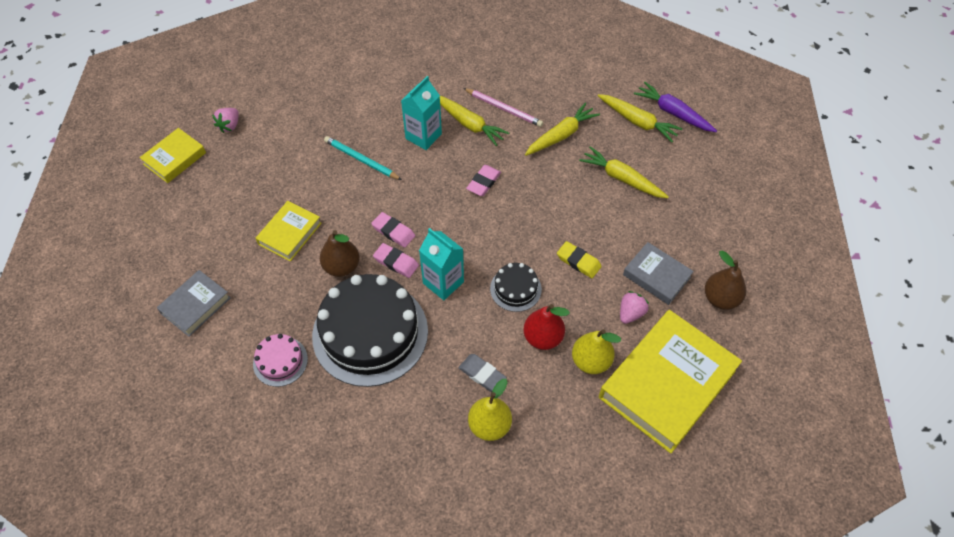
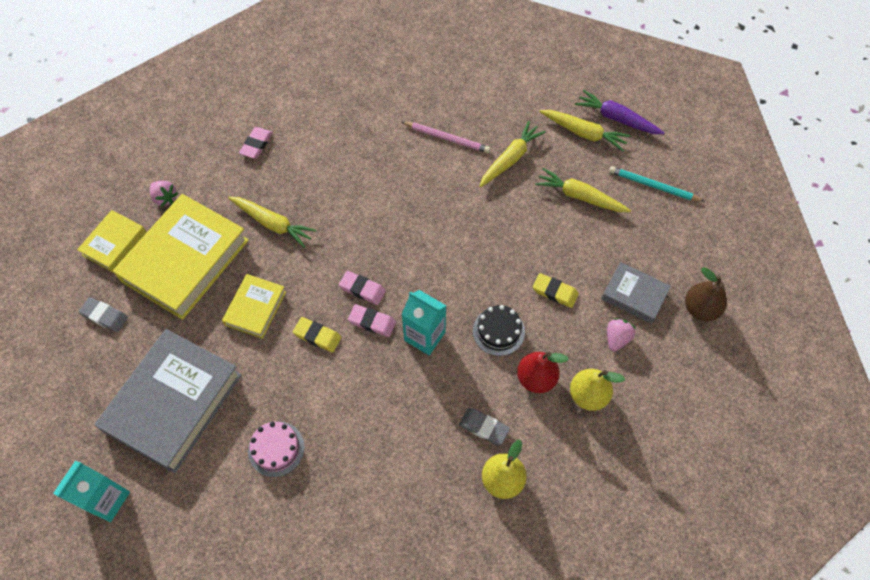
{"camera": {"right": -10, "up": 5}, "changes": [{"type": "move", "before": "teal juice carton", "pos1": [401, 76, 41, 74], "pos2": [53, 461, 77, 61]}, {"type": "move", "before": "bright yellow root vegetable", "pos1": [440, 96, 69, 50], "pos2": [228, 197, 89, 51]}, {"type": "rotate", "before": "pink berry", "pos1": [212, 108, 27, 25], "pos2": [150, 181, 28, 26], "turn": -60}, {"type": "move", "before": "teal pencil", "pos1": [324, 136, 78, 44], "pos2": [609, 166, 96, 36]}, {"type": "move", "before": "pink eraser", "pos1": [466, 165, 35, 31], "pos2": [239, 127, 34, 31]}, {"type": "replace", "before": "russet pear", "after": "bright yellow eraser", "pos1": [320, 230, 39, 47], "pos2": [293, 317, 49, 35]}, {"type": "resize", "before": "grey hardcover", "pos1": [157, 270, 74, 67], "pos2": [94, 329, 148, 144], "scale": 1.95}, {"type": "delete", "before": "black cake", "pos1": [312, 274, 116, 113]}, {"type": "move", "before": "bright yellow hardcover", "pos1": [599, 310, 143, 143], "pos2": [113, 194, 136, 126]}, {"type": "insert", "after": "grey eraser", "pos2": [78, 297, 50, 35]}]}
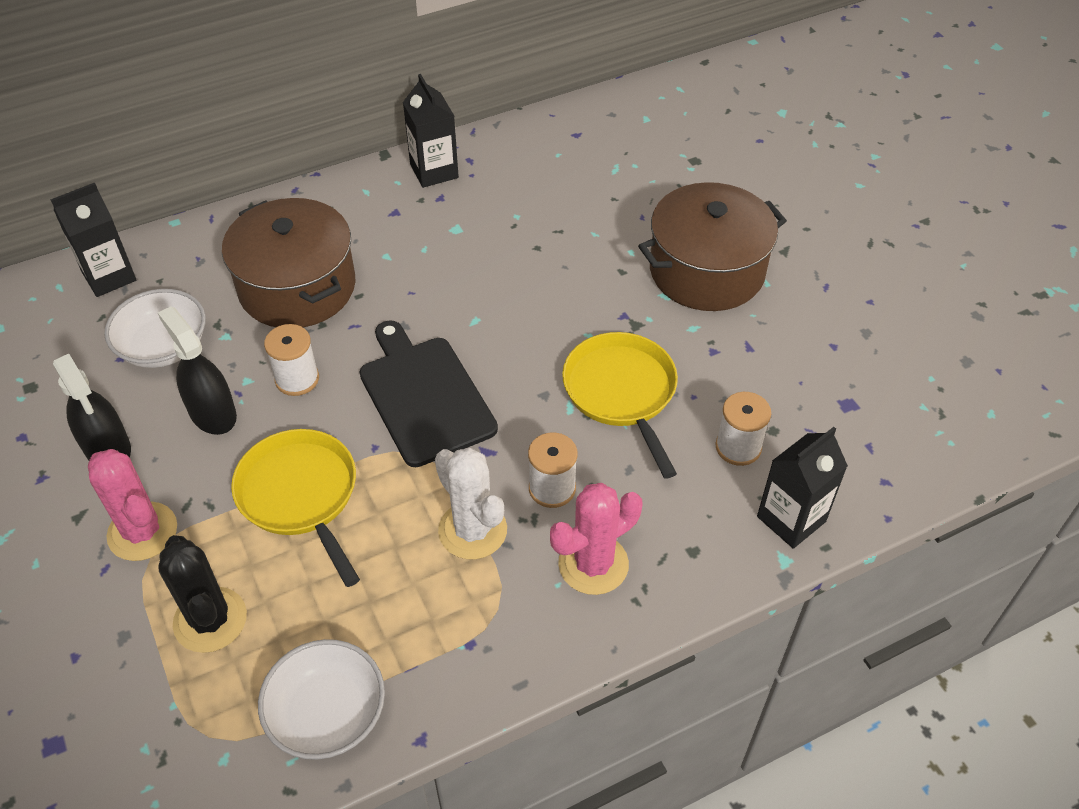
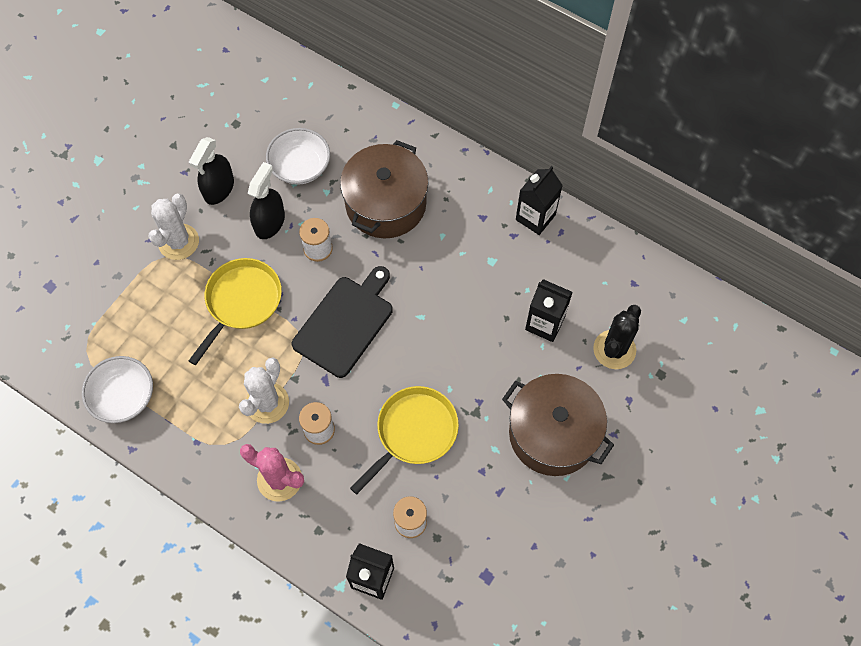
{"camera": {"right": 60, "up": 15}, "changes": [{"type": "move", "before": "black juice carton", "pos1": [51, 182, 85, 115], "pos2": [525, 279, 48, 63]}, {"type": "recolor", "before": "pink cactus", "after": "snow-white cactus", "pos1": [88, 449, 89, 112], "pos2": [148, 194, 51, 66]}, {"type": "move", "before": "black cactus", "pos1": [158, 535, 89, 118], "pos2": [593, 305, 48, 64]}]}
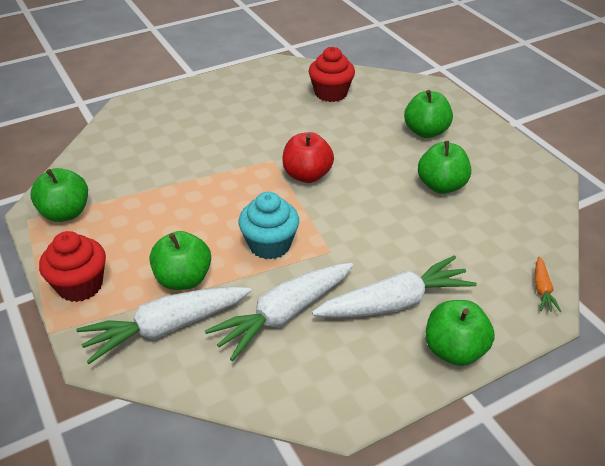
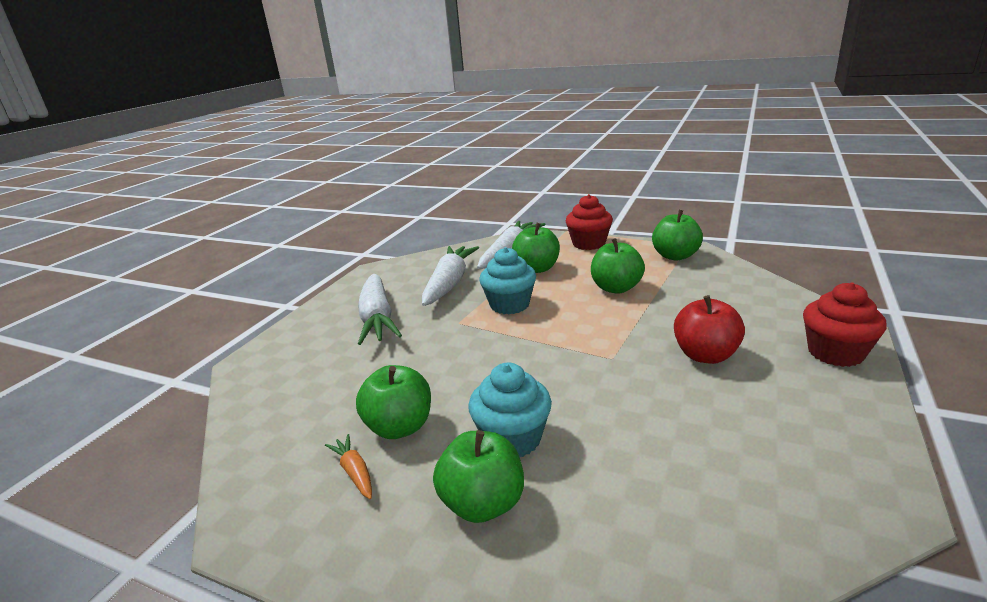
{"camera": {"right": 145, "up": -15}, "changes": [{"type": "move", "before": "scarlet cupcake", "pos1": [309, 47, 46, 55], "pos2": [803, 282, 84, 85]}, {"type": "move", "before": "scarlet apple fruit", "pos1": [282, 132, 52, 51], "pos2": [674, 295, 71, 69]}, {"type": "rotate", "before": "snow-white root vegetable", "pos1": [312, 256, 165, 62], "pos2": [358, 274, 44, 71], "turn": -45}, {"type": "move", "before": "orange root vegetable", "pos1": [535, 256, 26, 56], "pos2": [325, 434, 47, 65]}, {"type": "move", "before": "emerald apple fruit", "pos1": [426, 300, 69, 66], "pos2": [591, 238, 54, 56]}, {"type": "insert", "after": "teal cupcake", "pos2": [468, 363, 84, 94]}]}
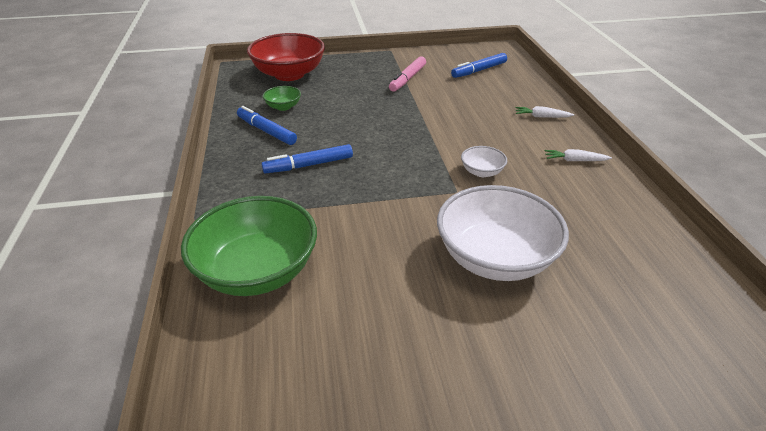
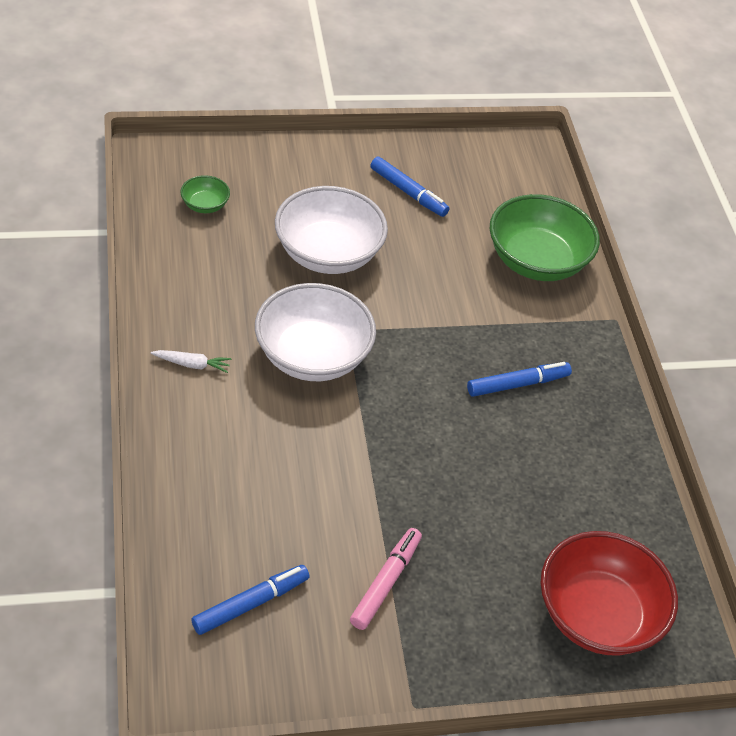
{"camera": {"right": 175, "up": 10}, "changes": [{"type": "move", "before": "emerald serving bowl", "pos1": [263, 86, 38, 25], "pos2": [180, 175, 50, 38]}, {"type": "move", "before": "cobalt marker", "pos1": [237, 106, 60, 39], "pos2": [370, 156, 79, 61]}, {"type": "delete", "before": "snow-white root vegetable", "pos1": [515, 106, 59, 12]}, {"type": "resize", "before": "snow-white serving bowl", "pos1": [461, 146, 46, 31], "pos2": [255, 283, 121, 98], "scale": 2.22}]}
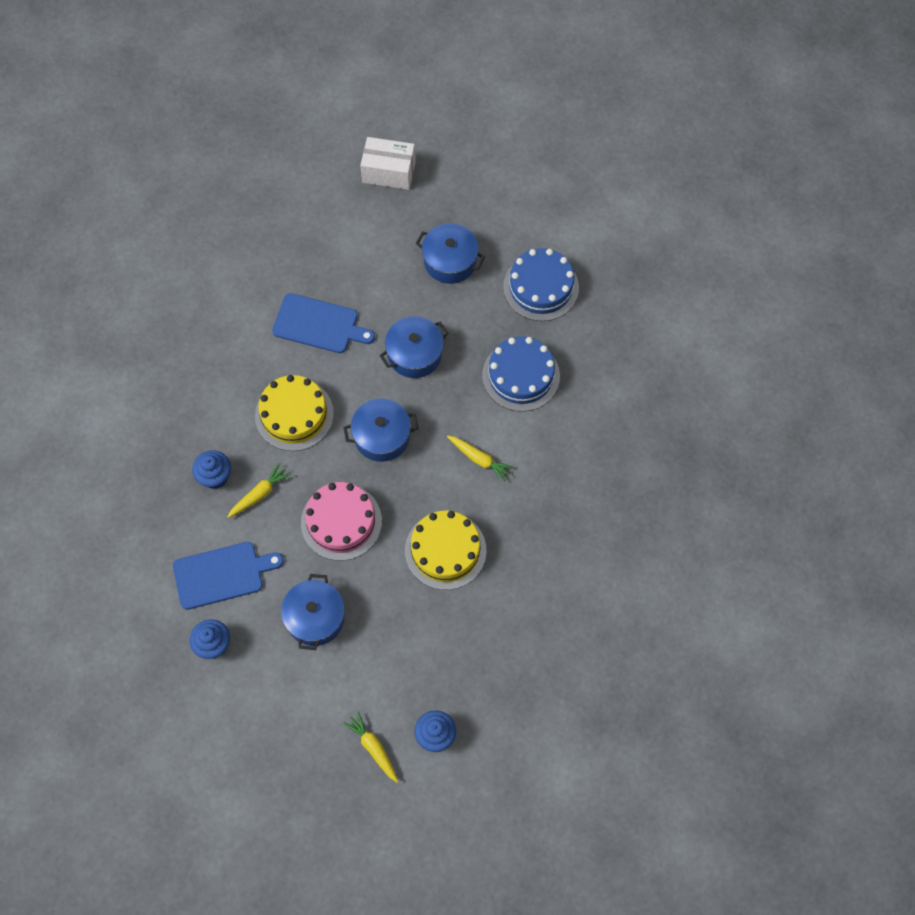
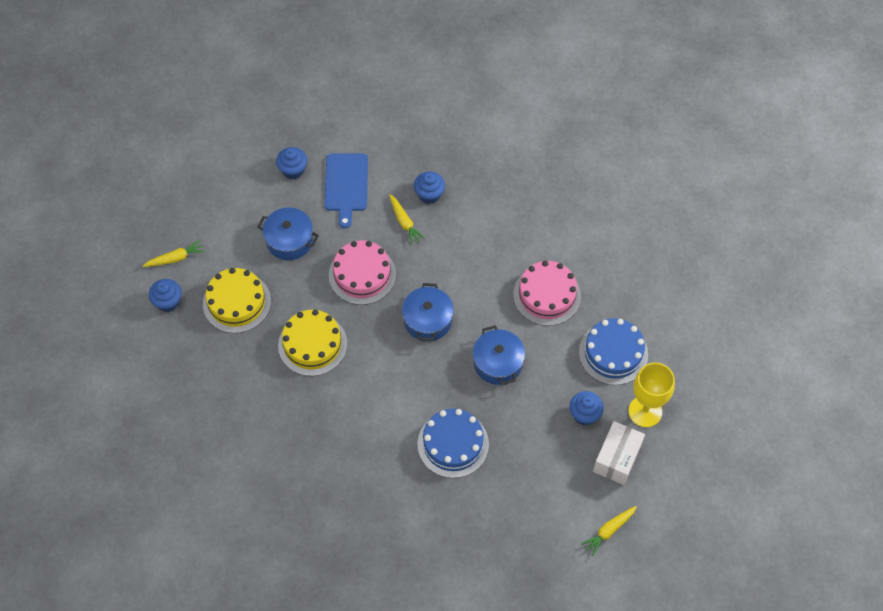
{"camera": {"right": 105, "up": -5}, "changes": [{"type": "move", "before": "snow-white parcel", "pos1": [360, 137, 56, 53], "pos2": [593, 421, 52, 64]}, {"type": "replace", "before": "cobalt stockpot", "after": "cobalt cupcake", "pos1": [415, 223, 70, 61], "pos2": [570, 391, 34, 34]}, {"type": "move", "before": "cobalt cake", "pos1": [503, 248, 76, 73], "pos2": [579, 318, 69, 67]}, {"type": "replace", "before": "cobalt chopping board", "after": "pink cake", "pos1": [272, 293, 103, 60], "pos2": [513, 260, 68, 66]}, {"type": "move", "before": "bright yellow cake", "pos1": [255, 375, 79, 76], "pos2": [203, 268, 68, 65]}, {"type": "move", "before": "bright yellow root vegetable", "pos1": [447, 435, 67, 47], "pos2": [581, 506, 56, 50]}, {"type": "insert", "after": "bright yellow goblet", "pos2": [629, 362, 46, 65]}]}
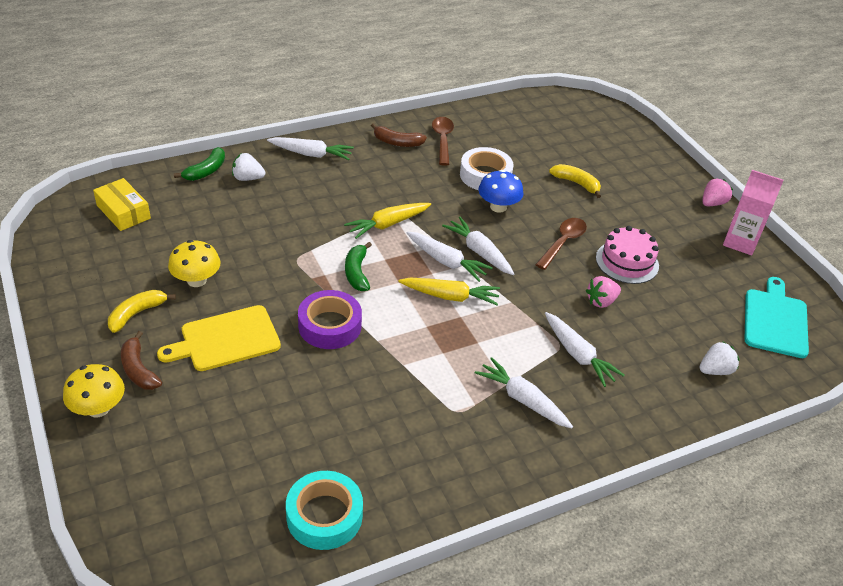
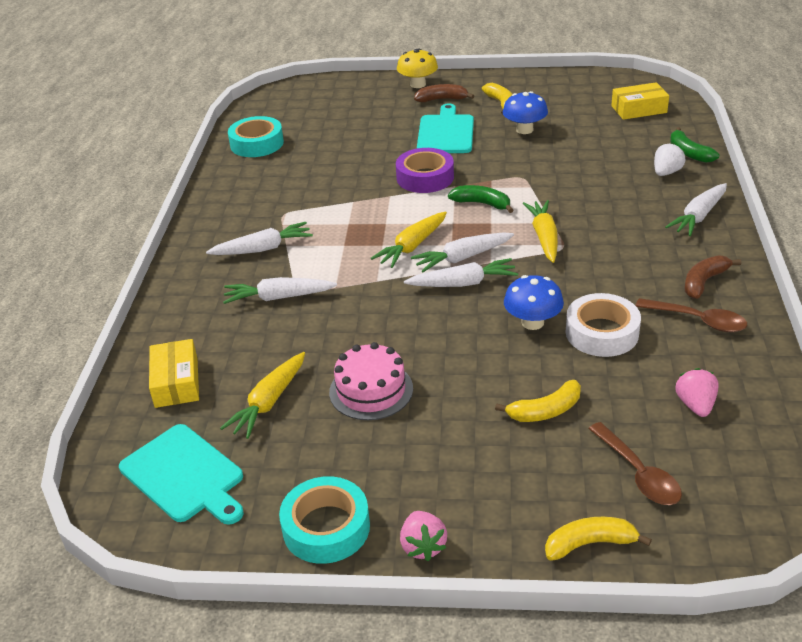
{"camera": {"right": 125, "up": -5}, "changes": [{"type": "replace", "before": "pink juice carton", "after": "teal tape", "pos1": [723, 170, 61, 86], "pos2": [279, 476, 91, 88]}, {"type": "move", "before": "russet tablespoon", "pos1": [535, 218, 52, 52], "pos2": [588, 422, 94, 83]}, {"type": "recolor", "before": "bright yellow fungus", "after": "cobalt fungus", "pos1": [168, 240, 52, 47], "pos2": [503, 91, 45, 43]}, {"type": "move", "before": "pink berry", "pos1": [586, 276, 35, 32], "pos2": [675, 368, 44, 49]}, {"type": "recolor", "before": "bright yellow chopping board", "after": "teal chopping board", "pos1": [157, 305, 124, 66], "pos2": [417, 103, 57, 50]}, {"type": "replace", "before": "snow-white berry", "after": "bright yellow parcel", "pos1": [699, 341, 41, 34], "pos2": [149, 339, 50, 69]}, {"type": "insert", "after": "bright yellow root vegetable", "pos2": [220, 352, 85, 87]}, {"type": "insert", "after": "bright yellow banana", "pos2": [545, 517, 107, 44]}]}
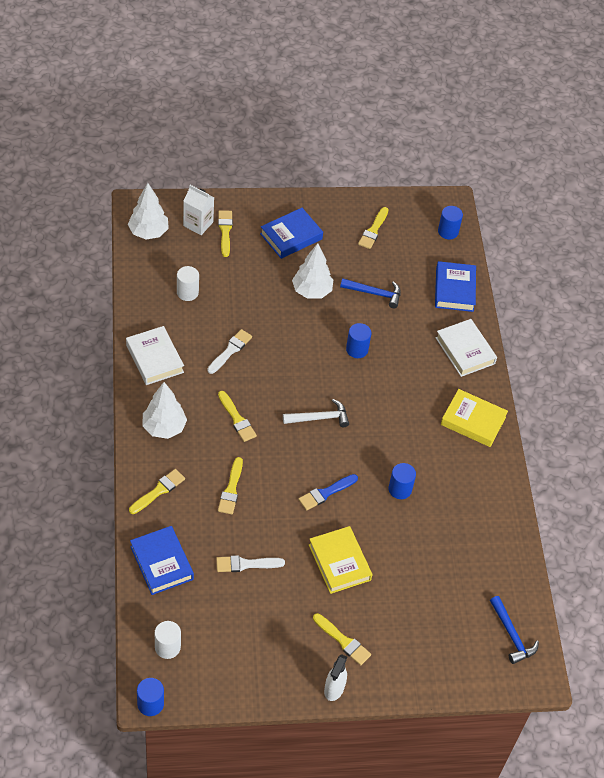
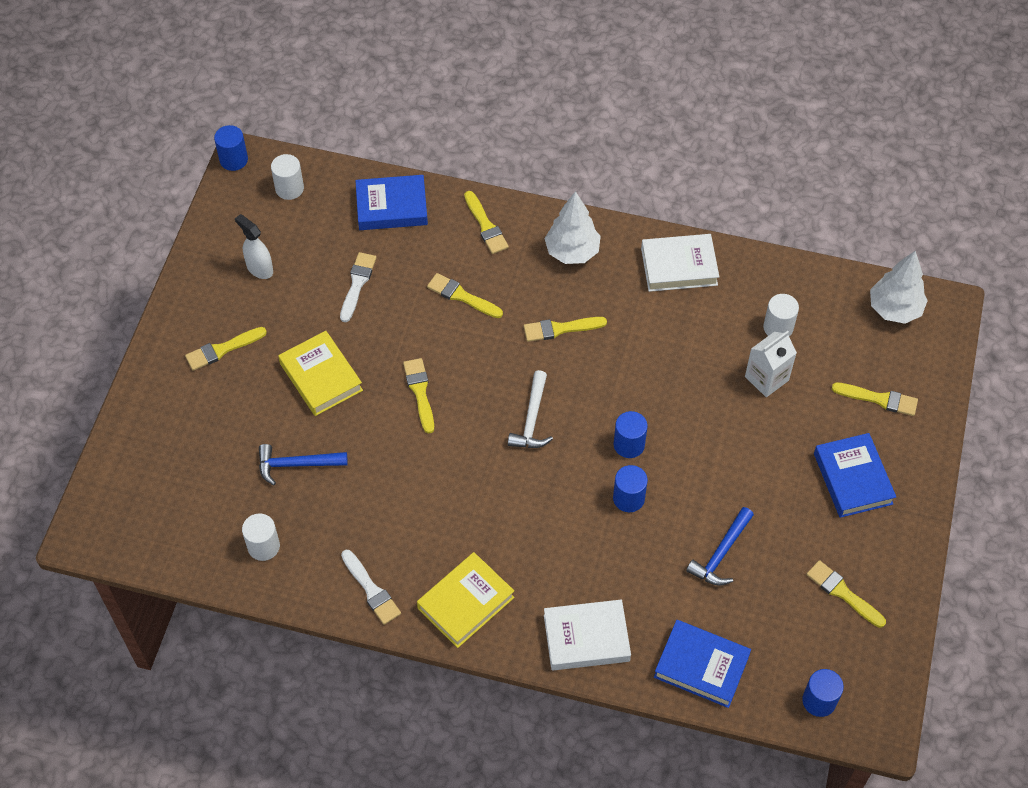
{"camera": {"right": 115, "up": 5}, "changes": [{"type": "move", "before": "snow-white juice carton", "pos1": [183, 185, 31, 50], "pos2": [745, 331, 52, 66]}, {"type": "delete", "before": "snow-white tree", "pos1": [292, 243, 41, 56]}, {"type": "move", "before": "snow-white paint brush", "pos1": [207, 329, 45, 45], "pos2": [341, 550, 60, 75]}, {"type": "move", "before": "cobalt solid cylinder", "pos1": [388, 463, 28, 36], "pos2": [613, 411, 35, 47]}, {"type": "recolor", "before": "cobalt paint brush", "after": "bright yellow paint brush", "pos1": [298, 474, 60, 36], "pos2": [403, 358, 31, 76]}, {"type": "rotate", "before": "bright yellow hardcover", "pos1": [309, 526, 64, 68], "pos2": [278, 331, 85, 85], "turn": 60}, {"type": "move", "before": "cobalt carpenter's hammer", "pos1": [490, 596, 49, 68], "pos2": [259, 444, 89, 41]}, {"type": "move", "before": "snow-white spray cleaner", "pos1": [324, 654, 23, 47], "pos2": [235, 214, 38, 65]}, {"type": "insert", "after": "snow-white solid cylinder", "pos2": [242, 513, 38, 48]}]}
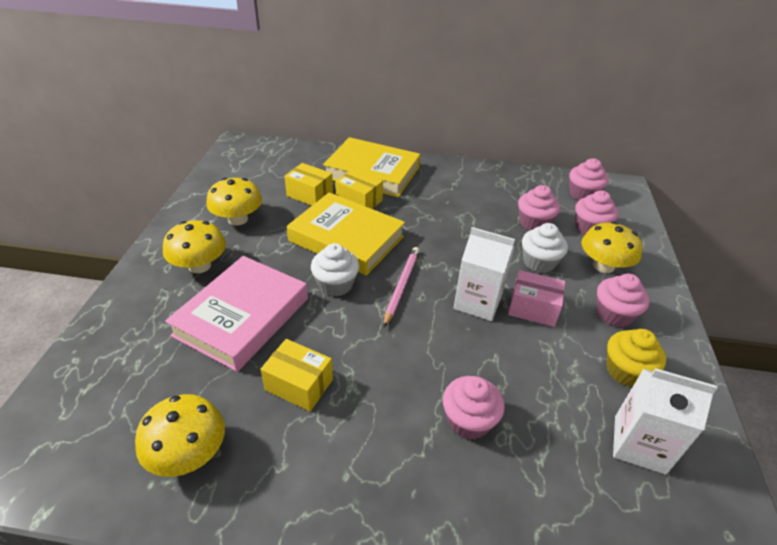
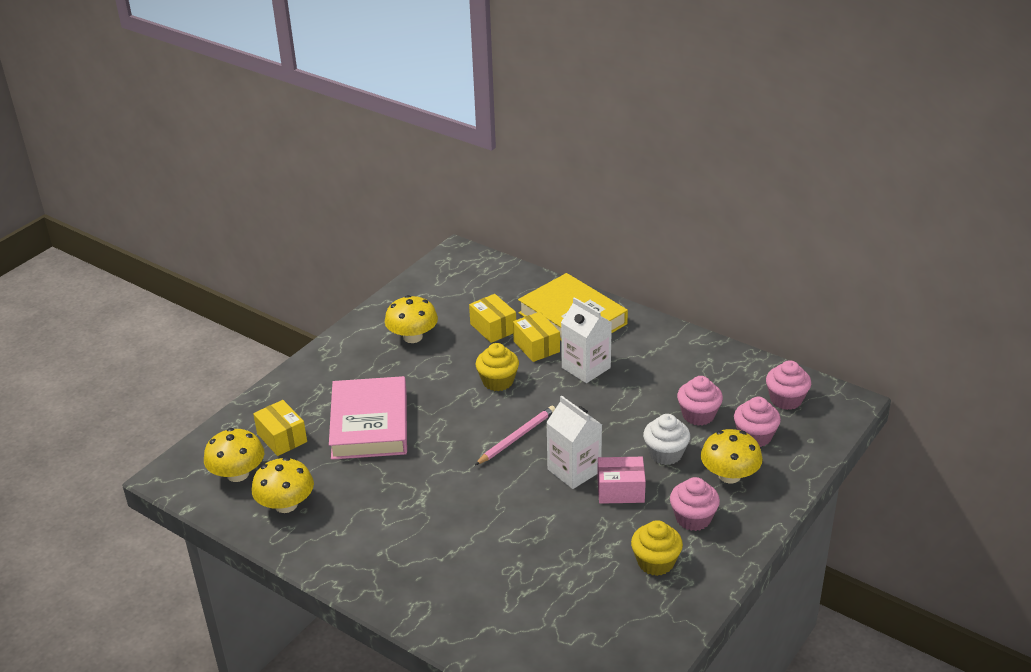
{"camera": {"right": 30, "up": -5}, "changes": [{"type": "replace", "before": "bright yellow hardcover", "after": "bright yellow cupcake", "pos1": [287, 192, 118, 84], "pos2": [476, 343, 43, 48]}, {"type": "move", "before": "bright yellow fungus", "pos1": [163, 220, 63, 53], "pos2": [204, 428, 60, 54]}, {"type": "delete", "before": "snow-white cupcake", "pos1": [311, 243, 48, 54]}, {"type": "rotate", "before": "pink hardcover", "pos1": [165, 256, 143, 116], "pos2": [329, 376, 78, 84], "turn": -60}, {"type": "rotate", "before": "pink parcel", "pos1": [508, 270, 57, 57], "pos2": [597, 457, 49, 47], "turn": -45}, {"type": "move", "before": "bright yellow parcel", "pos1": [261, 339, 72, 72], "pos2": [253, 400, 54, 56]}, {"type": "move", "before": "snow-white juice carton", "pos1": [613, 368, 104, 107], "pos2": [561, 297, 51, 86]}, {"type": "delete", "before": "pink cupcake", "pos1": [443, 376, 62, 64]}]}
